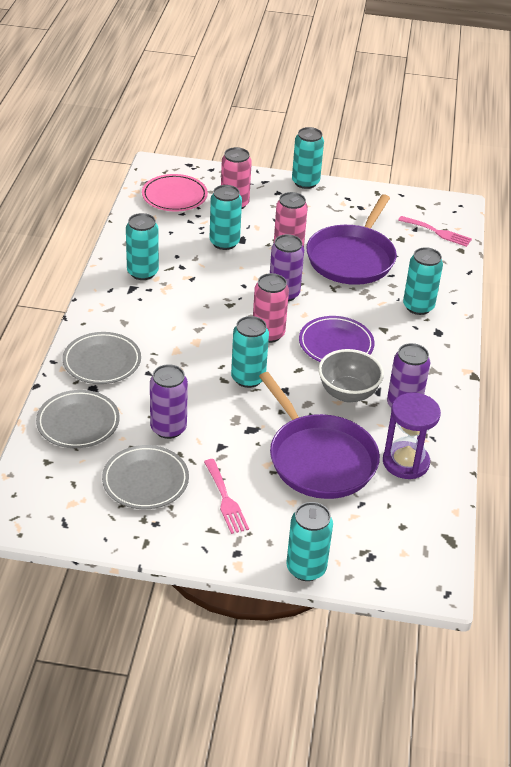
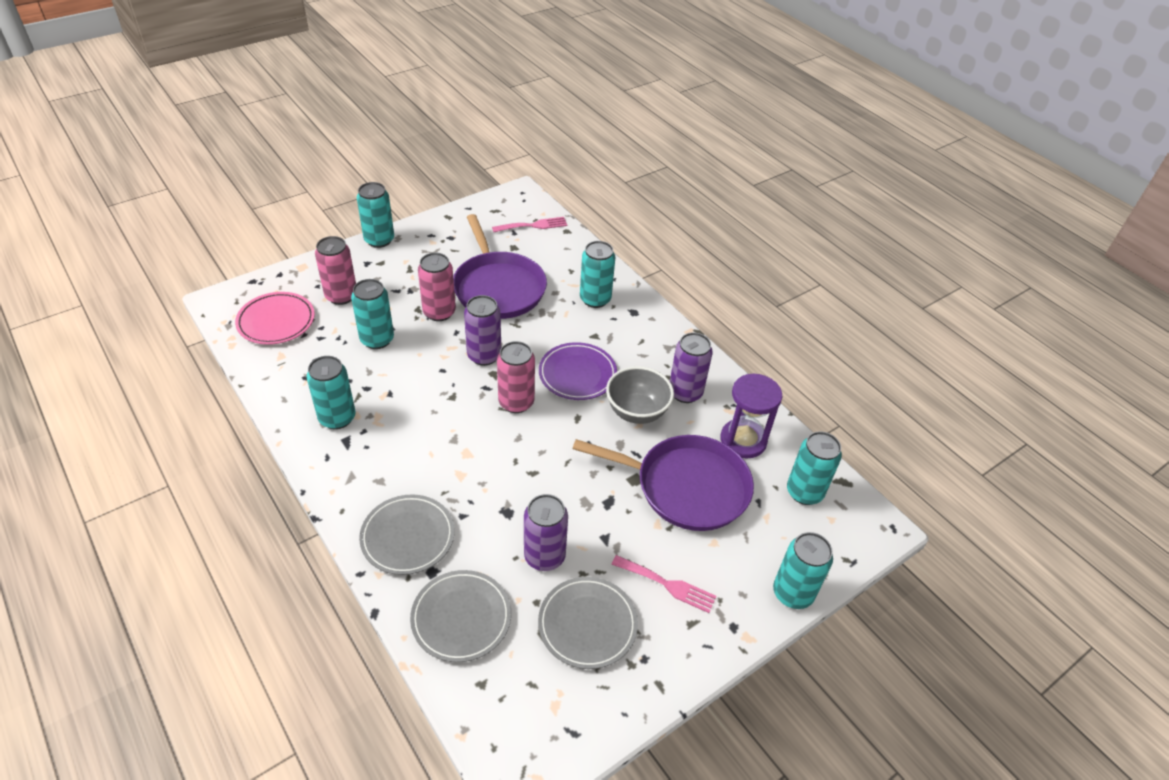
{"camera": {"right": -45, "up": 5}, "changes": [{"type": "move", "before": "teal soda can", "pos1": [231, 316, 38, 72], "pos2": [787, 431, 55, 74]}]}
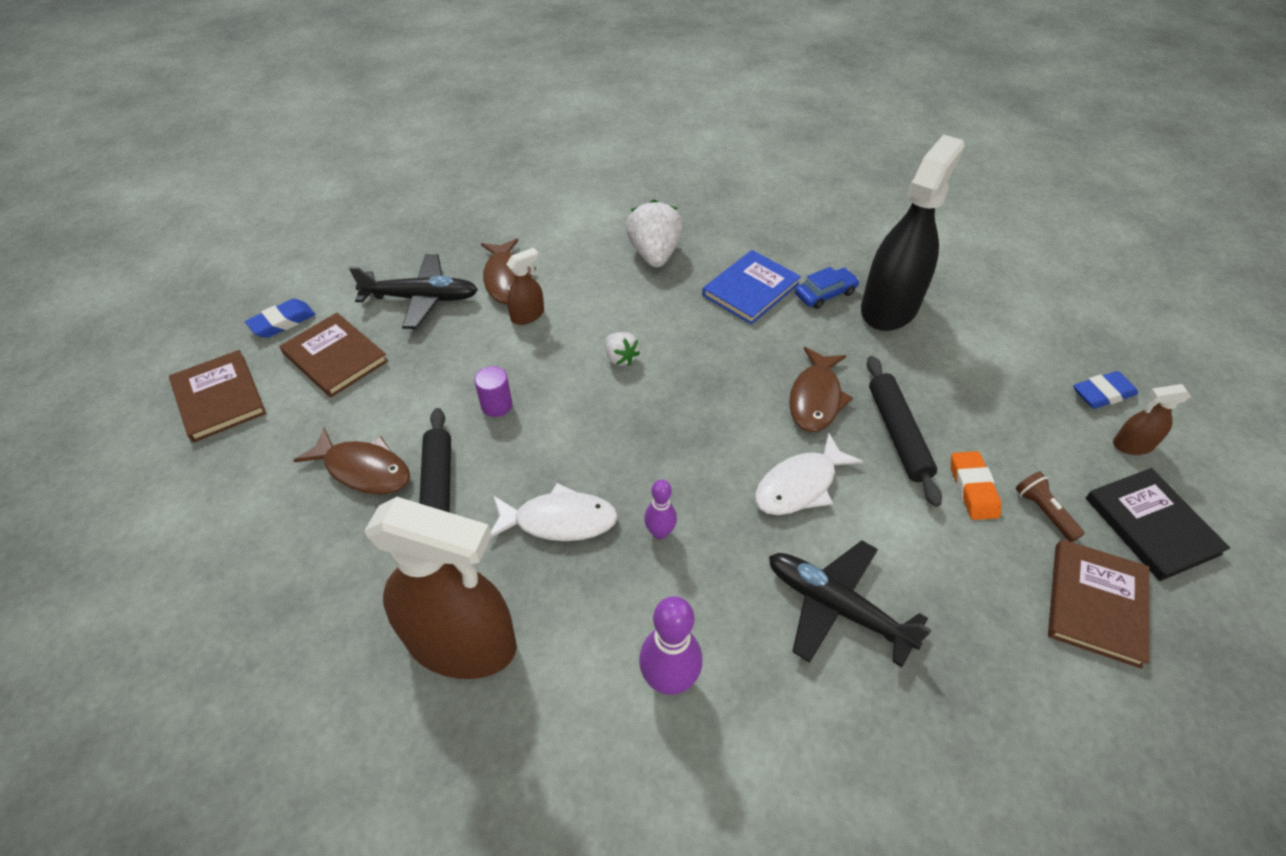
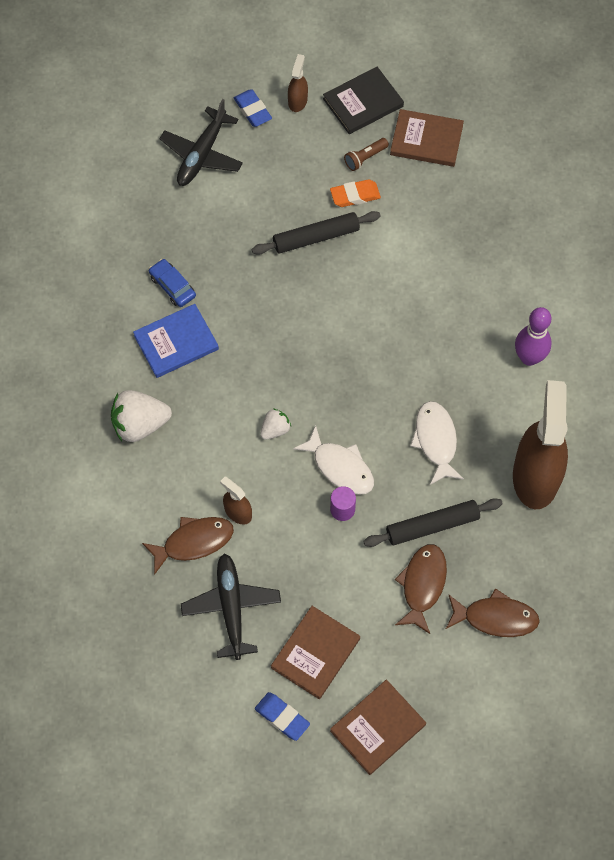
{"camera": {"right": -100, "up": 15}, "changes": [{"type": "delete", "before": "black spray cleaner", "pos1": [861, 135, 104, 196]}, {"type": "rotate", "before": "cobalt hardcover", "pos1": [702, 250, 99, 75], "pos2": [133, 304, 86, 74], "turn": -60}, {"type": "move", "before": "russet fish figure", "pos1": [789, 347, 64, 85], "pos2": [446, 588, 94, 49]}, {"type": "rotate", "before": "russet spray cleaner", "pos1": [1113, 384, 78, 71], "pos2": [288, 54, 20, 58], "turn": -150}, {"type": "move", "before": "snow-white fish figure", "pos1": [755, 433, 109, 82], "pos2": [293, 425, 81, 70]}, {"type": "delete", "before": "violet tenpin", "pos1": [644, 480, 33, 59]}, {"type": "move", "before": "black plane", "pos1": [769, 540, 163, 127], "pos2": [159, 99, 84, 87]}]}
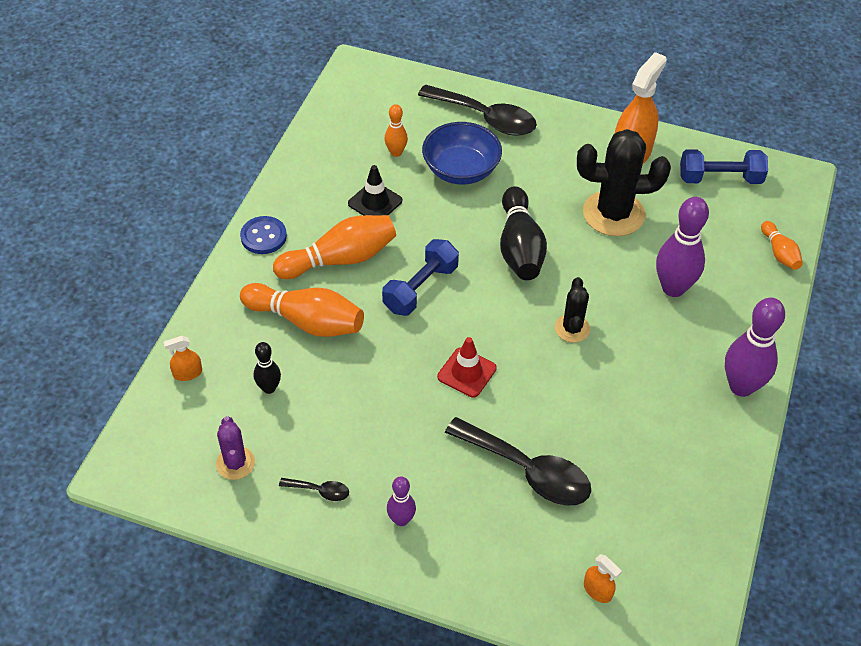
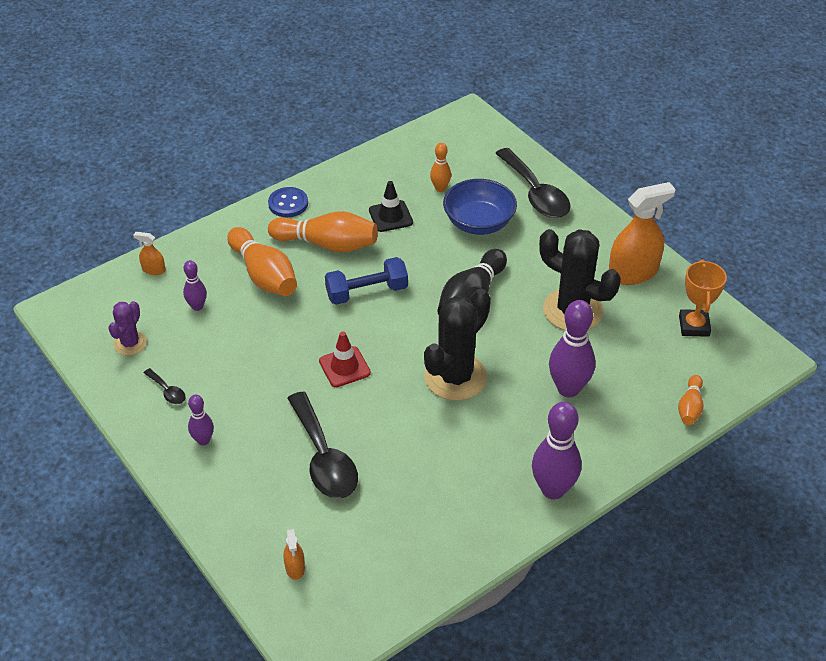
{"camera": {"right": 35, "up": -5}, "changes": [{"type": "replace", "before": "cobalt hand weight", "after": "orange prize cup", "pos1": [680, 149, 88, 35], "pos2": [679, 259, 48, 78]}, {"type": "resize", "before": "black cactus", "pos1": [555, 277, 35, 66], "pos2": [424, 289, 67, 112], "scale": 1.88}, {"type": "recolor", "before": "black tenpin", "after": "violet tenpin", "pos1": [254, 342, 27, 52], "pos2": [183, 260, 24, 51]}]}
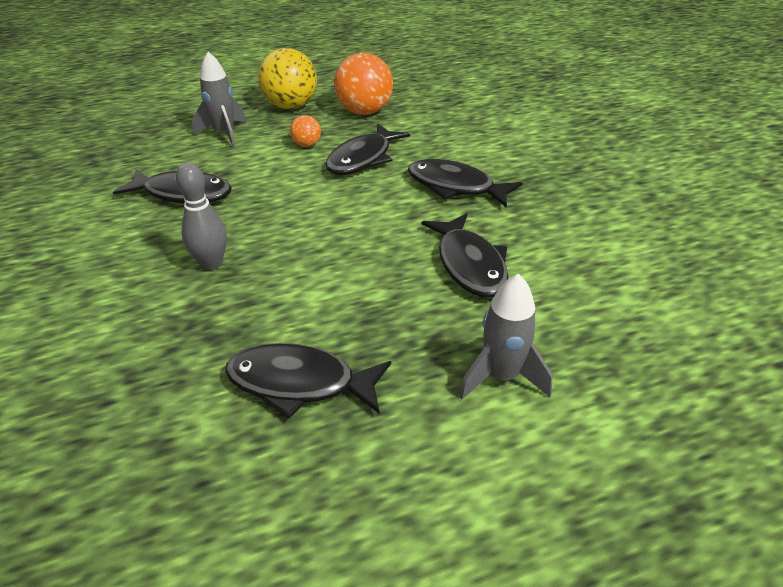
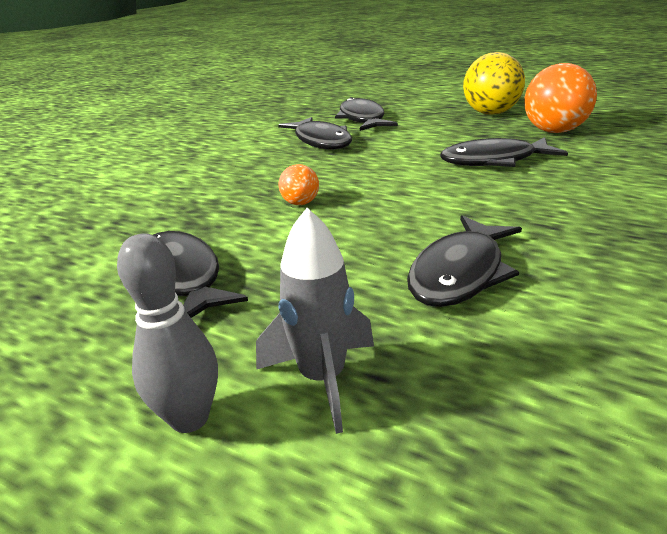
{"camera": {"right": 50, "up": -10}, "changes": [{"type": "delete", "before": "grey rocket", "pos1": [192, 52, 54, 96]}, {"type": "move", "before": "orange play ball", "pos1": [290, 115, 31, 32], "pos2": [278, 164, 41, 41]}, {"type": "move", "before": "black fish figure", "pos1": [408, 159, 114, 49], "pos2": [335, 97, 63, 34]}, {"type": "move", "before": "grey tenpin", "pos1": [176, 162, 51, 108], "pos2": [117, 233, 101, 200]}]}
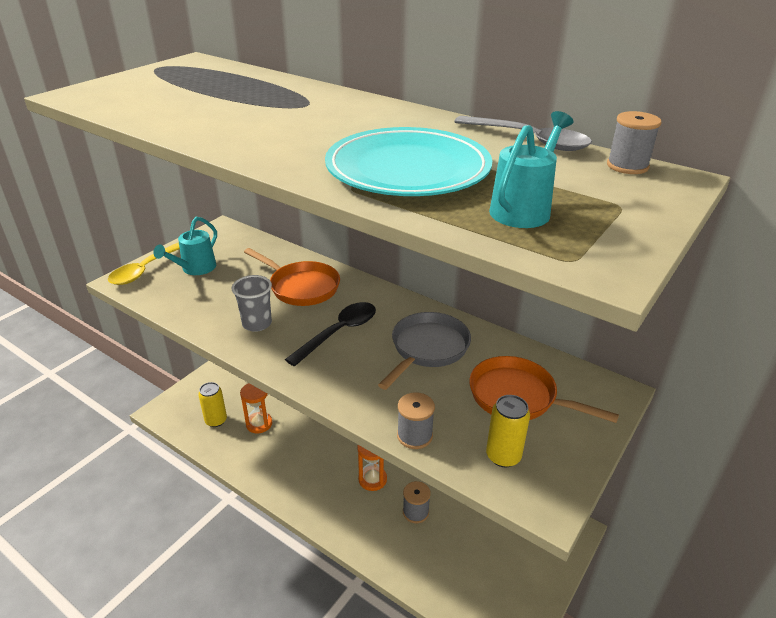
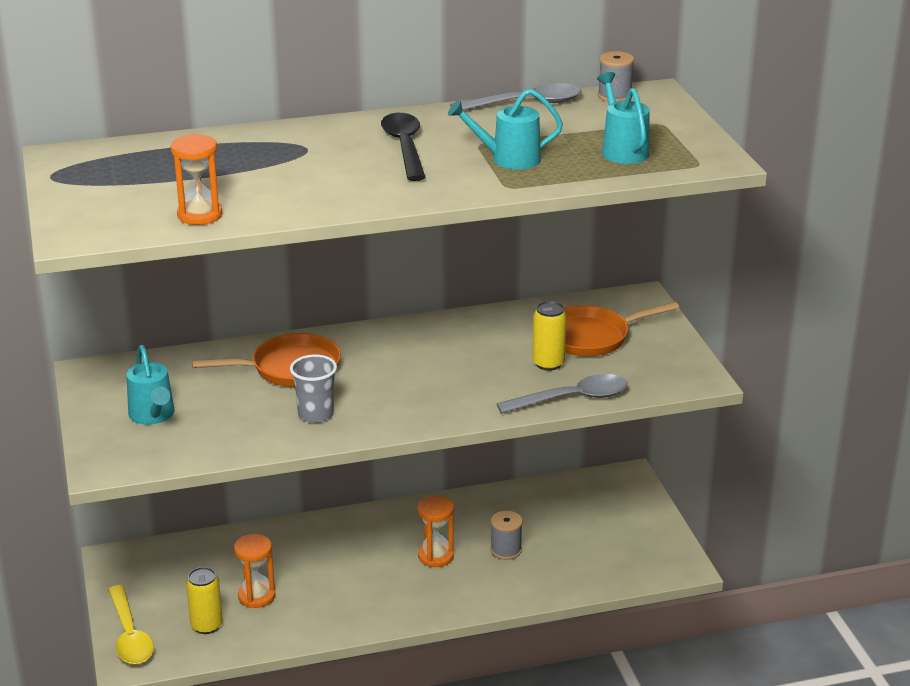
{"camera": {"right": -50, "up": -5}, "changes": [{"type": "replace", "before": "teal plate", "after": "teal watering pot", "pos1": [325, 127, 167, 69], "pos2": [448, 89, 115, 80]}, {"type": "move", "before": "bright yellow tablespoon", "pos1": [108, 242, 72, 43], "pos2": [108, 585, 46, 79]}, {"type": "move", "before": "black tablespoon", "pos1": [285, 302, 91, 65], "pos2": [381, 113, 45, 68]}, {"type": "delete", "before": "grey pan", "pos1": [378, 312, 93, 78]}, {"type": "replace", "before": "grey reel of thread", "after": "grey tablespoon", "pos1": [397, 392, 38, 57], "pos2": [497, 374, 131, 39]}, {"type": "move", "before": "bright yellow soda can", "pos1": [486, 395, 44, 73], "pos2": [532, 301, 35, 70]}, {"type": "insert", "after": "orange hourglass", "pos2": [171, 134, 52, 91]}]}
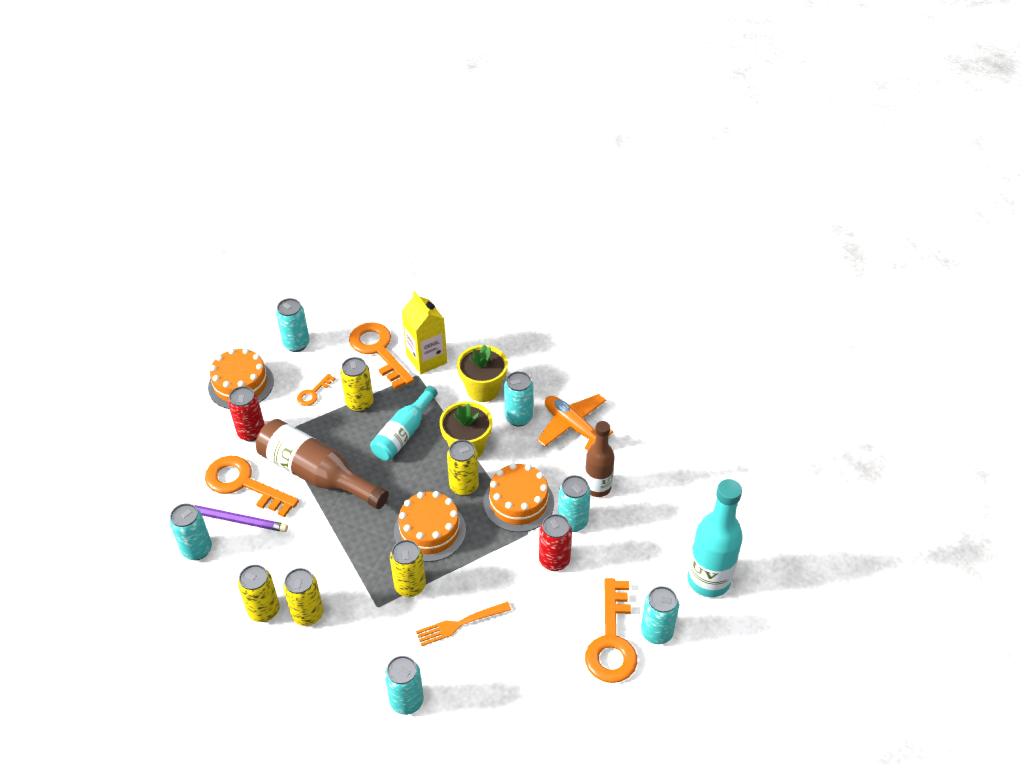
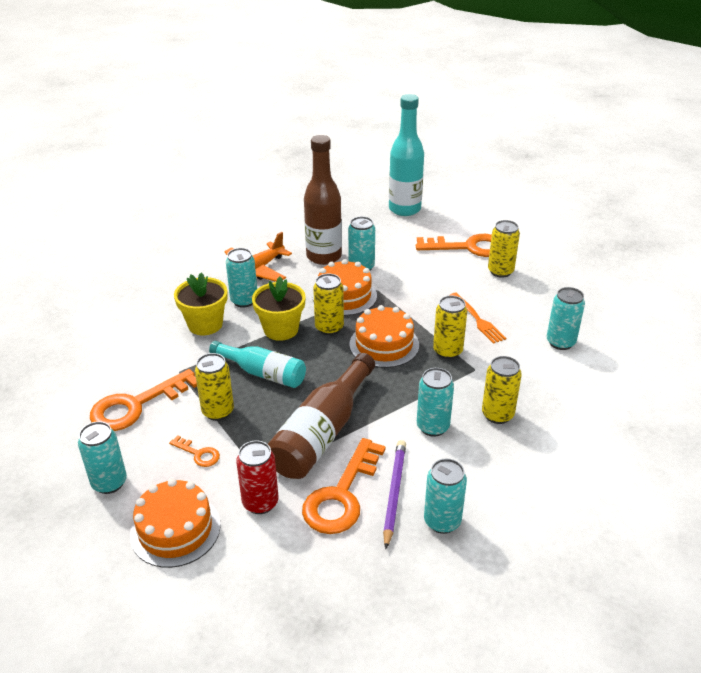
{"camera": {"right": -95, "up": -10}, "changes": [{"type": "delete", "before": "bright yellow juice carton", "pos1": [401, 291, 46, 83]}, {"type": "resize", "before": "russet bottle", "pos1": [585, 421, 30, 76], "pos2": [304, 135, 38, 130], "scale": 1.51}, {"type": "delete", "before": "scarlet soda can", "pos1": [539, 514, 33, 57]}, {"type": "move", "before": "bright yellow soda can", "pos1": [238, 564, 42, 58], "pos2": [488, 220, 32, 58]}, {"type": "move", "before": "teal soda can", "pos1": [641, 586, 38, 58], "pos2": [417, 368, 37, 69]}]}
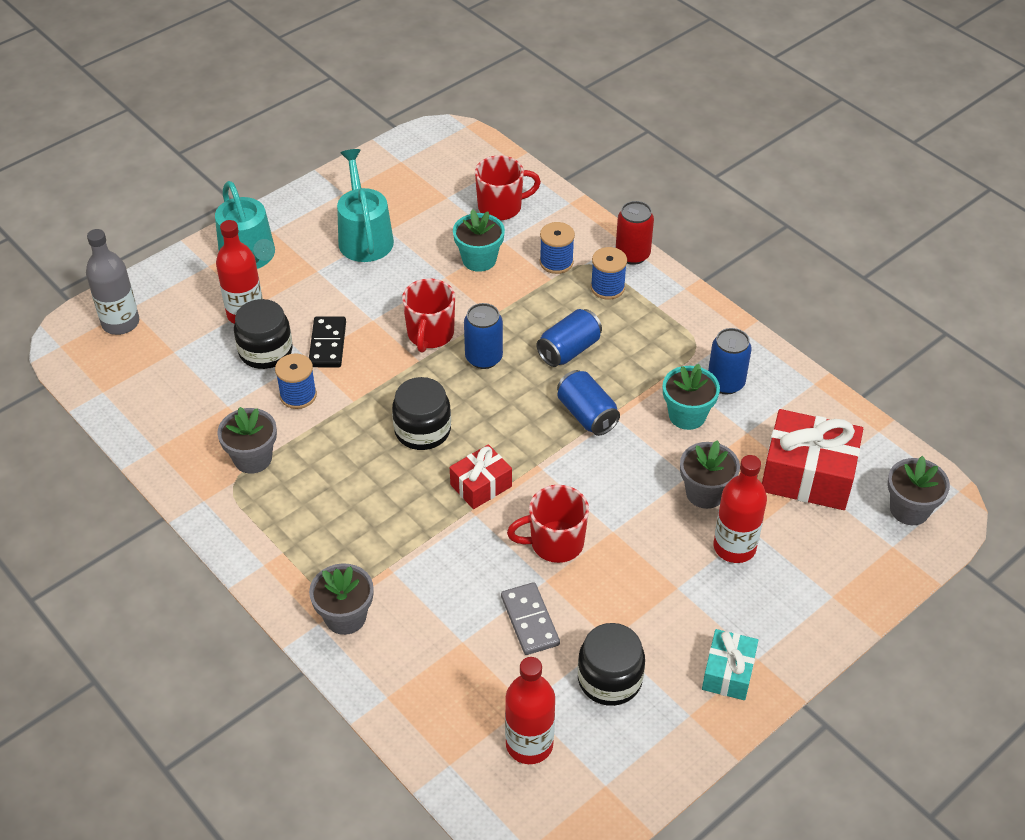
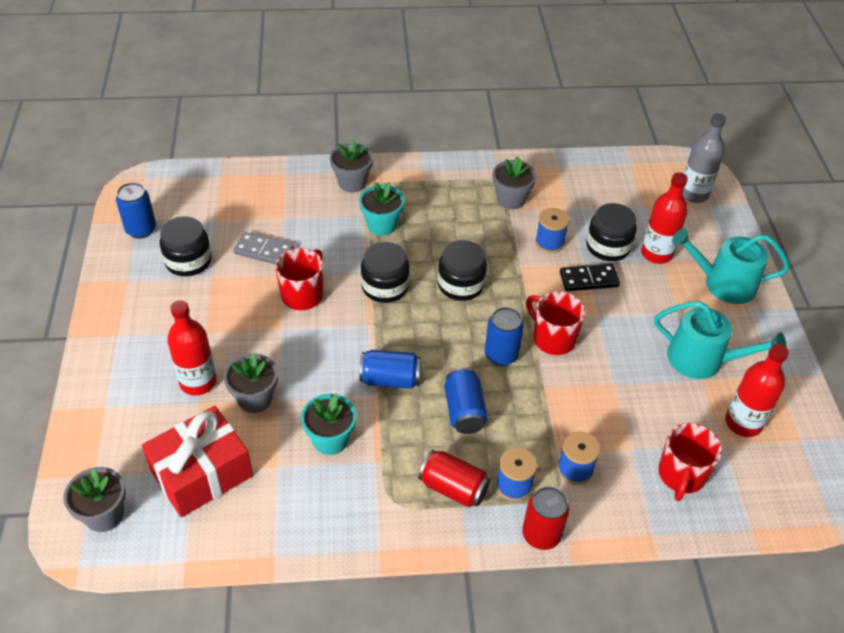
{"camera": {"right": 125, "up": 0}, "changes": [{"type": "move", "before": "teal flower pot", "pos1": [453, 209, 52, 63], "pos2": [359, 182, 46, 54]}, {"type": "rotate", "before": "black domino", "pos1": [309, 316, 37, 51], "pos2": [560, 264, 60, 27], "turn": -45}, {"type": "move", "before": "cobalt soda can", "pos1": [708, 328, 44, 66], "pos2": [116, 182, 40, 57]}, {"type": "replace", "before": "scarlet wrapped gift", "after": "black preserve jar", "pos1": [450, 444, 62, 65], "pos2": [361, 242, 48, 61]}, {"type": "delete", "before": "teal wrapped gift", "pos1": [702, 629, 56, 71]}, {"type": "move", "before": "scarlet bottle", "pos1": [505, 657, 50, 107], "pos2": [725, 344, 64, 93]}, {"type": "insert", "after": "scarlet soda can", "pos2": [419, 450, 71, 57]}]}
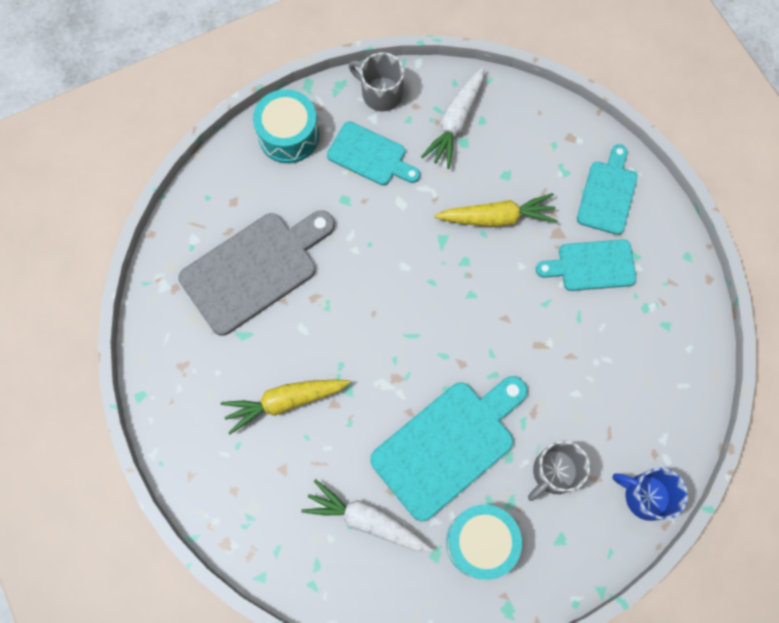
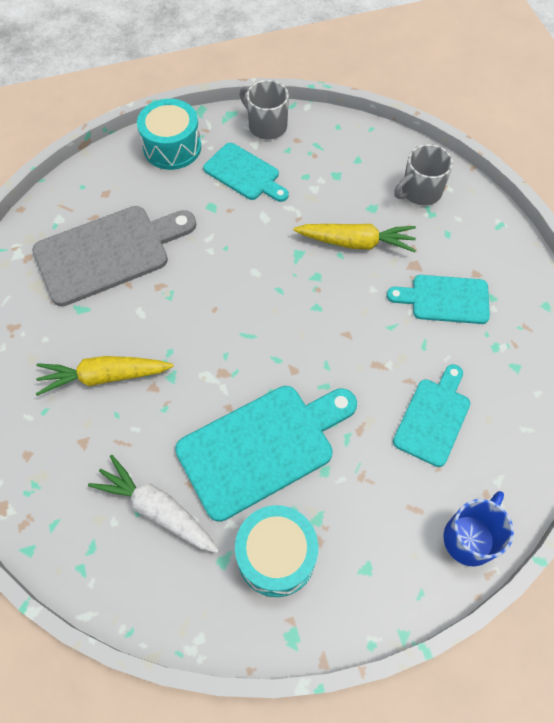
{"camera": {"right": 10, "up": -10}, "changes": [{"type": "delete", "before": "snow-white root vegetable", "pos1": [421, 67, 63, 102]}, {"type": "move", "before": "teal chopping board", "pos1": [577, 144, 60, 91], "pos2": [393, 364, 77, 103]}, {"type": "move", "before": "grey coffee mug", "pos1": [528, 441, 62, 60], "pos2": [394, 144, 59, 61]}, {"type": "rotate", "before": "cobalt coffee mug", "pos1": [613, 468, 75, 53], "pos2": [443, 491, 71, 75], "turn": 90}]}
